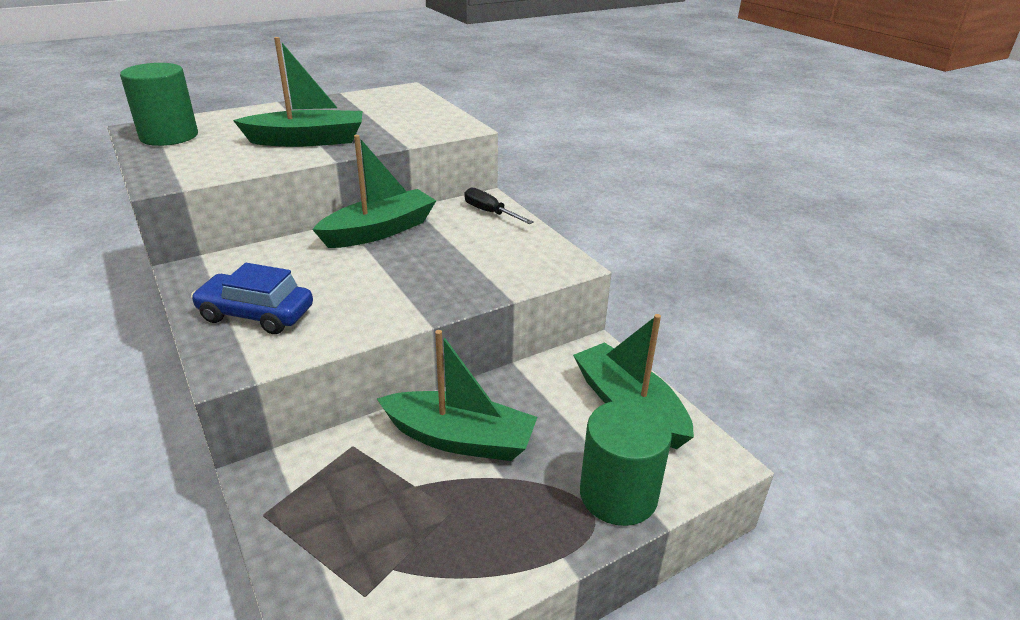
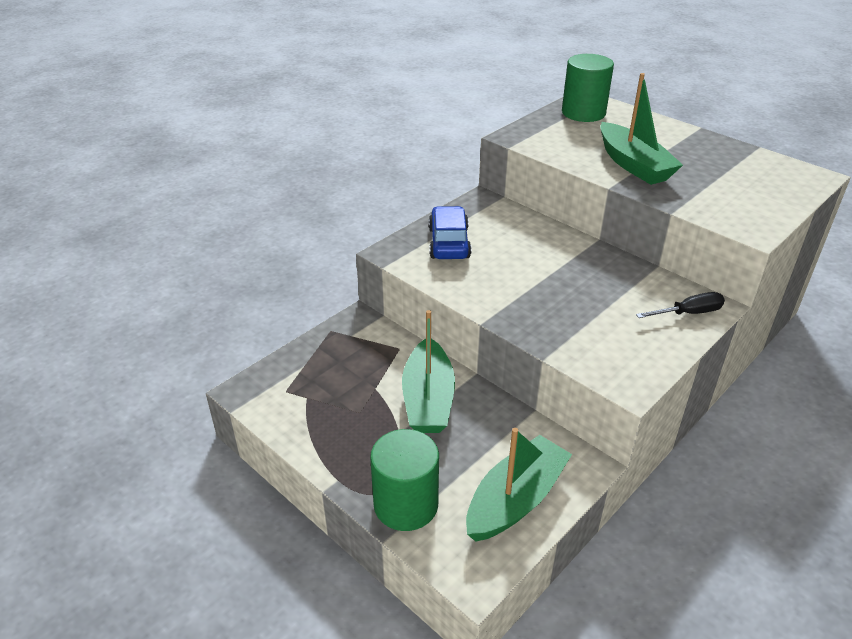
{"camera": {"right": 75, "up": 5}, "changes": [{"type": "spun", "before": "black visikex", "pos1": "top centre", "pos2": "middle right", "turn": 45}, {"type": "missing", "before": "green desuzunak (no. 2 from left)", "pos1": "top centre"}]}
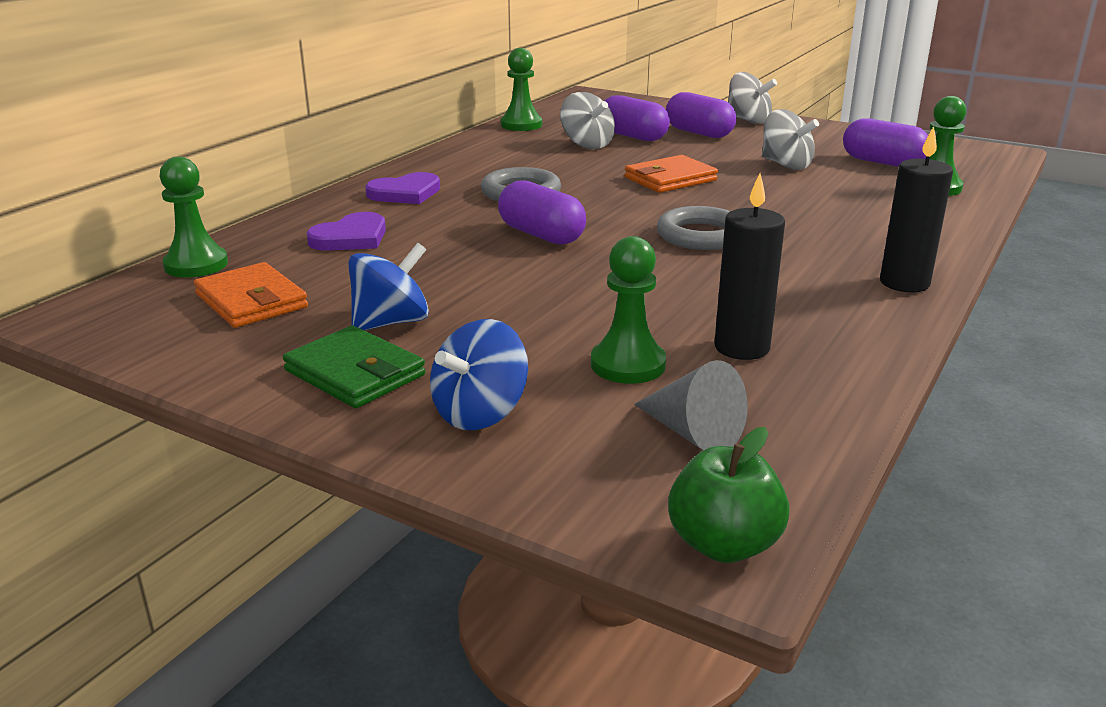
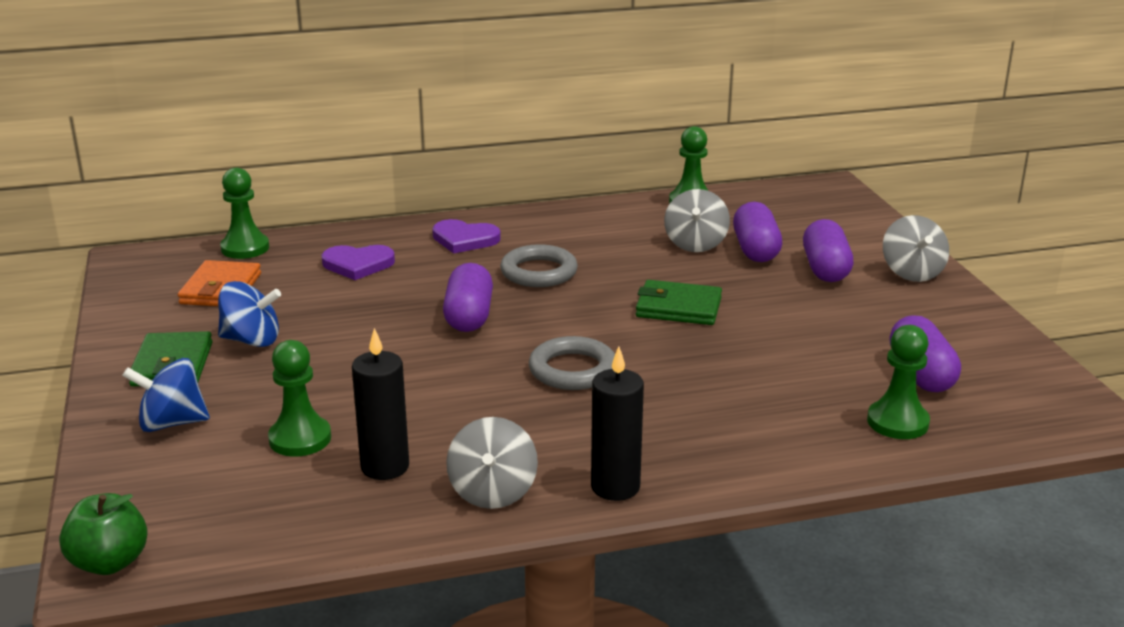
{"camera": {"right": 45, "up": 0}, "changes": [{"type": "relocated", "before": "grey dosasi (no. 3 from left in the first image)", "after": "grey dosasi (no. 1 from left)", "pos1": "top right", "pos2": "bottom centre"}, {"type": "colour", "before": "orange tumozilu (no. 2 from left)", "after": "green tumozilu (no. 2 from left)", "pos1": "top centre", "pos2": "centre"}, {"type": "missing", "before": "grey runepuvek", "pos1": "centre"}]}
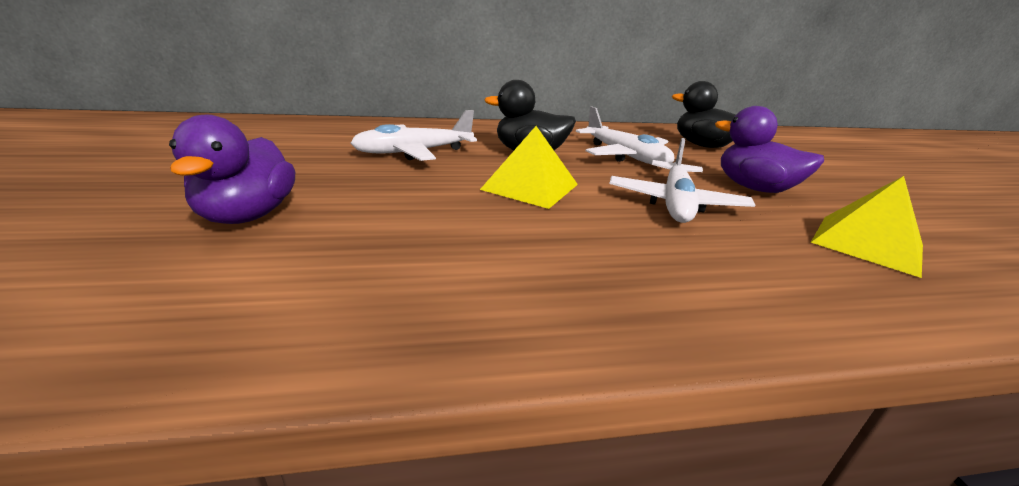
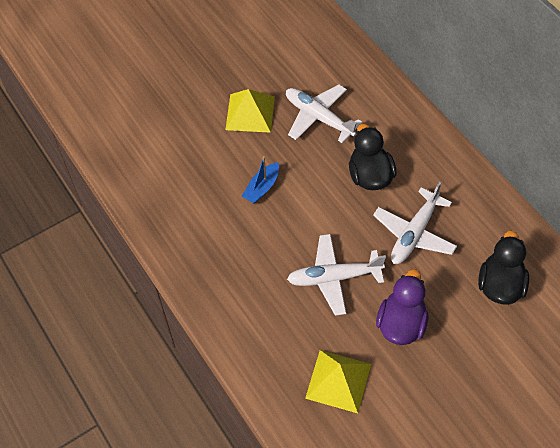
{"camera": {"right": 70, "up": 30}, "changes": [{"type": "relocated", "before": "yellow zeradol (no. 1 from left)", "pos1": "centre", "pos2": "top centre"}, {"type": "appeared", "after": "blue desuzunak", "pos2": "centre"}, {"type": "missing", "before": "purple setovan (no. 1 from left)", "pos1": "middle left"}]}
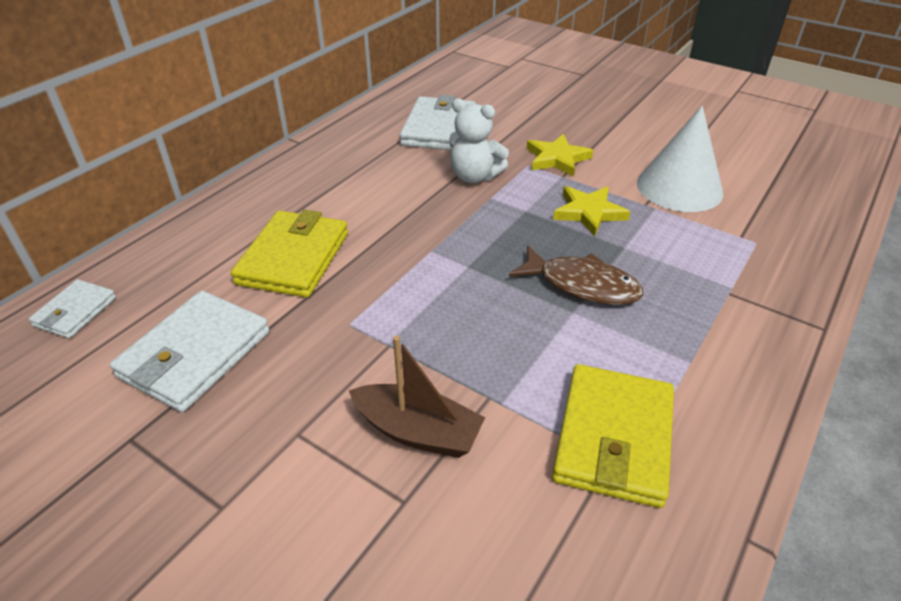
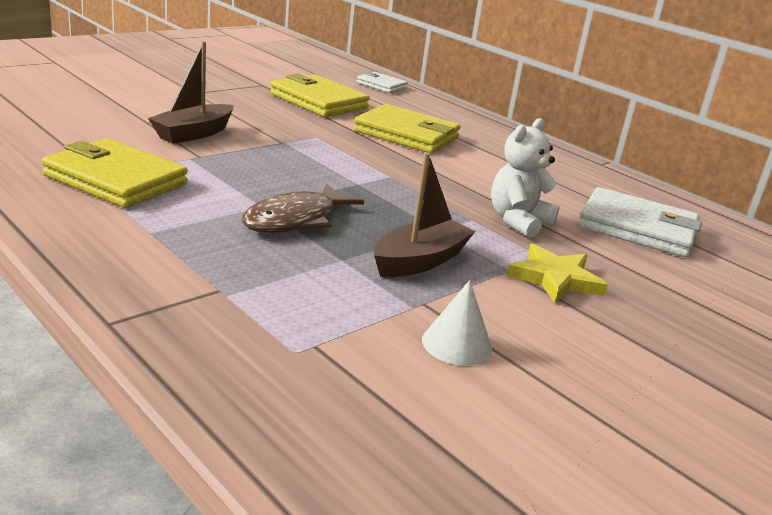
{"camera": {"right": 100, "up": -15}, "changes": [{"type": "colour", "before": "white tumozilu (no. 2 from left)", "after": "yellow tumozilu (no. 2 from left)", "pos1": "middle left", "pos2": "top centre"}, {"type": "exchanged", "before": "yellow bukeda (no. 2 from left)", "after": "brown desuzunak (no. 2 from left)", "pos1": "centre", "pos2": "centre"}, {"type": "size", "before": "white runepuvek", "pos1": "top right", "pos2": "centre", "scale": 0.52}]}
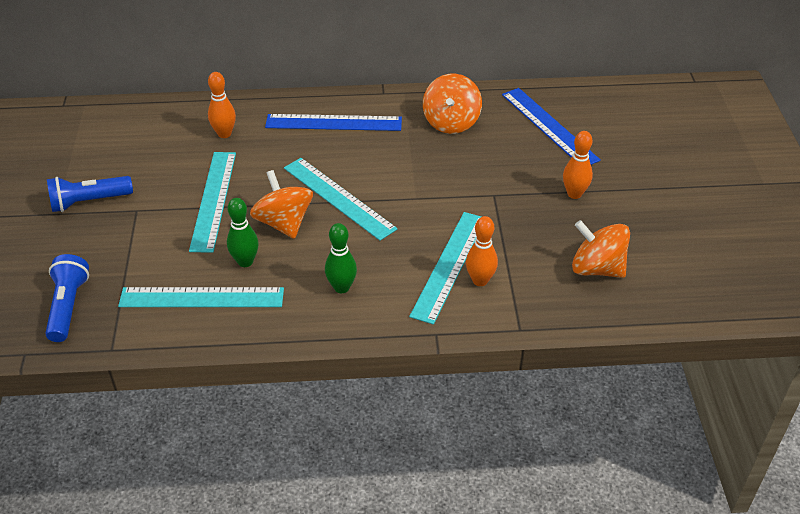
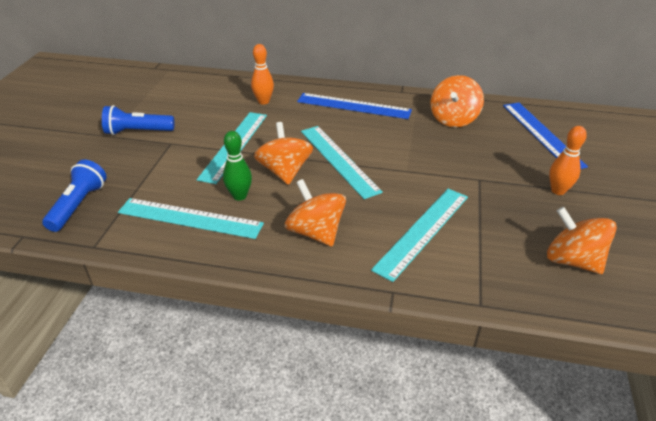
{"camera": {"right": 15, "up": -5}, "changes": [{"type": "exchanged", "before": "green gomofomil (no. 2 from left)", "after": "orange dosasi (no. 2 from left)", "pos1": "centre", "pos2": "centre"}, {"type": "missing", "before": "orange gomofomil (no. 2 from left)", "pos1": "centre"}]}
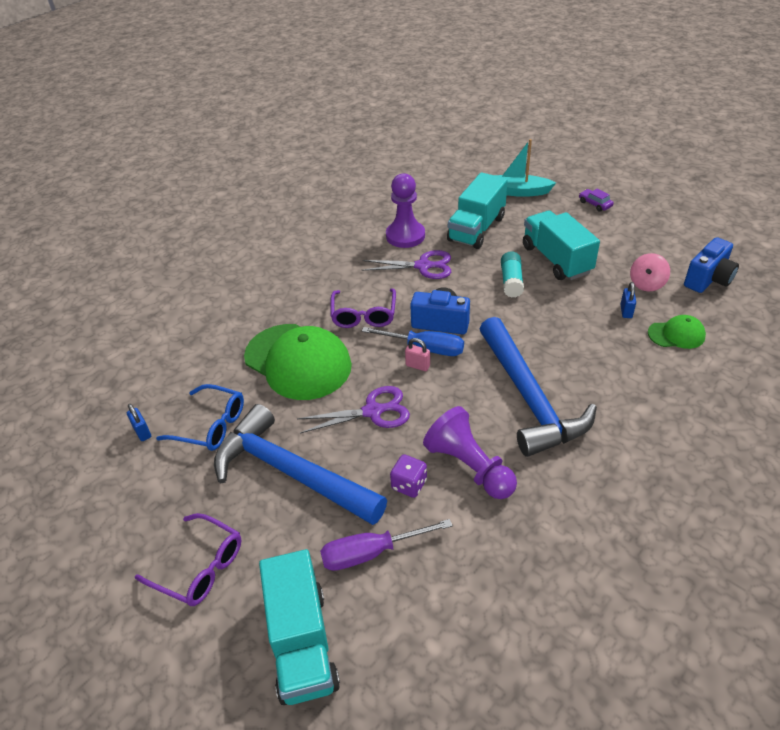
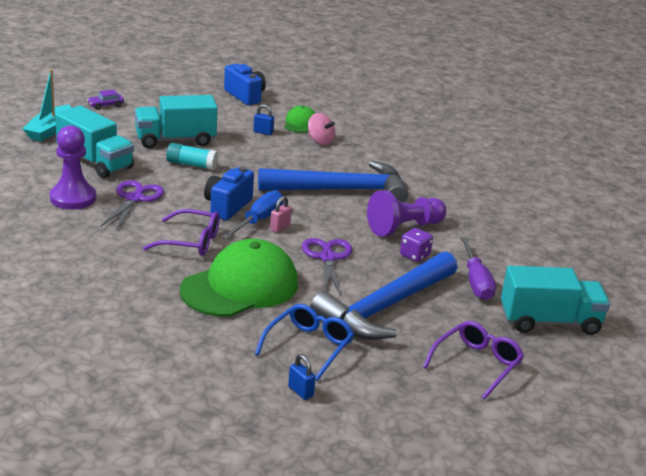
{"camera": {"right": -85, "up": -15}, "changes": [{"type": "spun", "before": "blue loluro (no. 1 from left in the first image)", "pos1": "middle left", "pos2": "bottom centre", "turn": 75}, {"type": "relocated", "before": "pink dosasi", "pos1": "middle right", "pos2": "top centre"}]}
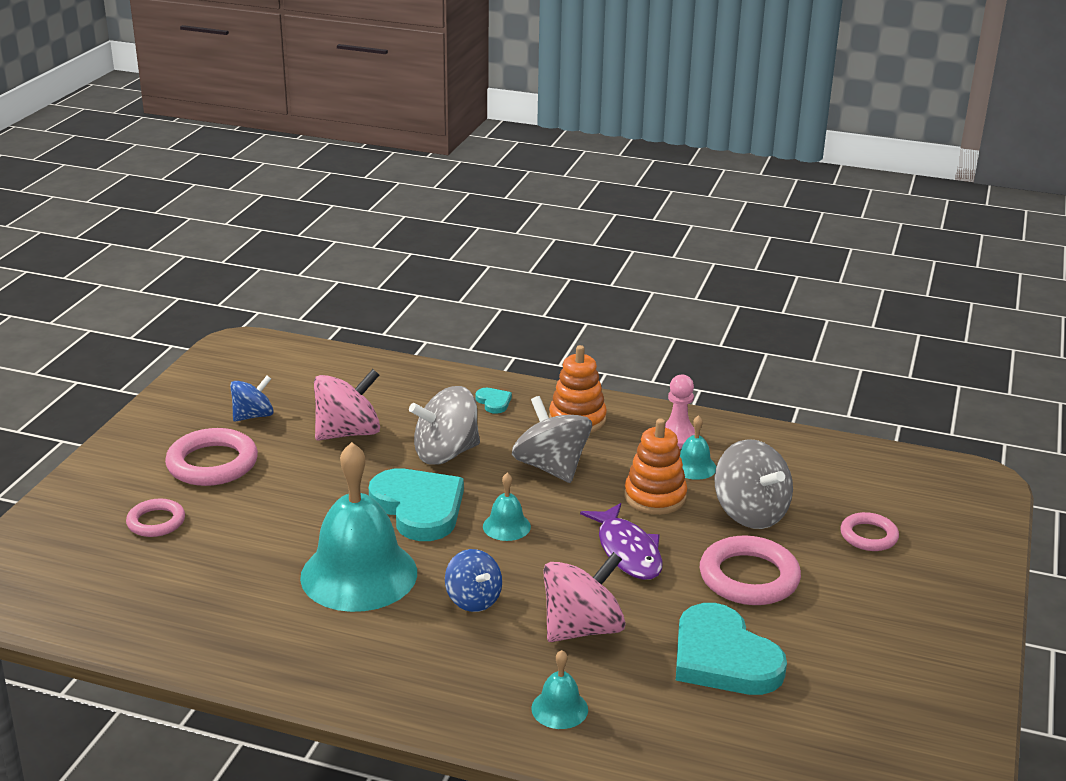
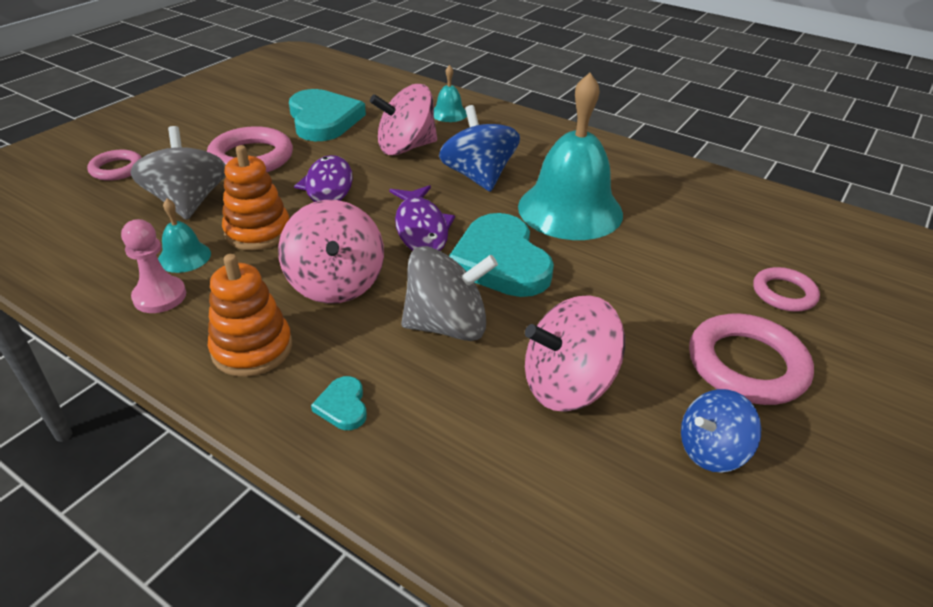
{"camera": {"right": -165, "up": 10}, "changes": [{"type": "colour", "before": "grey dosasi (no. 2 from left)", "after": "pink dosasi (no. 1 from left)", "pos1": "centre", "pos2": "centre"}, {"type": "exchanged", "before": "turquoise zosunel (no. 2 from left)", "after": "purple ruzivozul (no. 2 from left)", "pos1": "centre", "pos2": "centre"}, {"type": "size", "before": "blue dosasi (no. 2 from left in the first image)", "pos1": "bottom centre", "pos2": "top centre", "scale": 1.57}]}
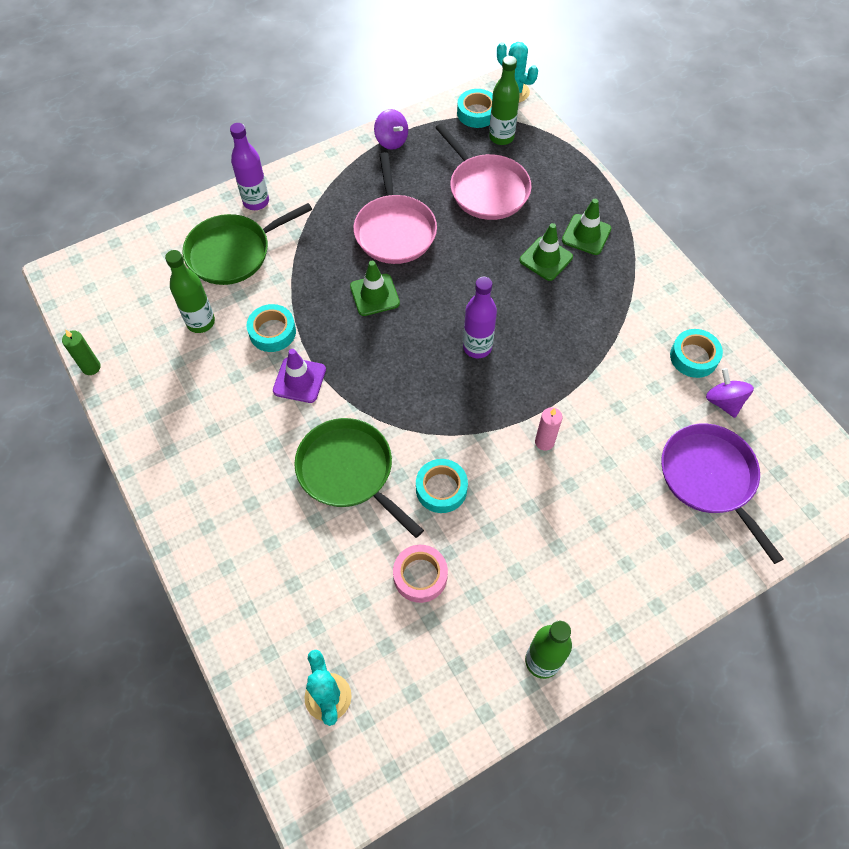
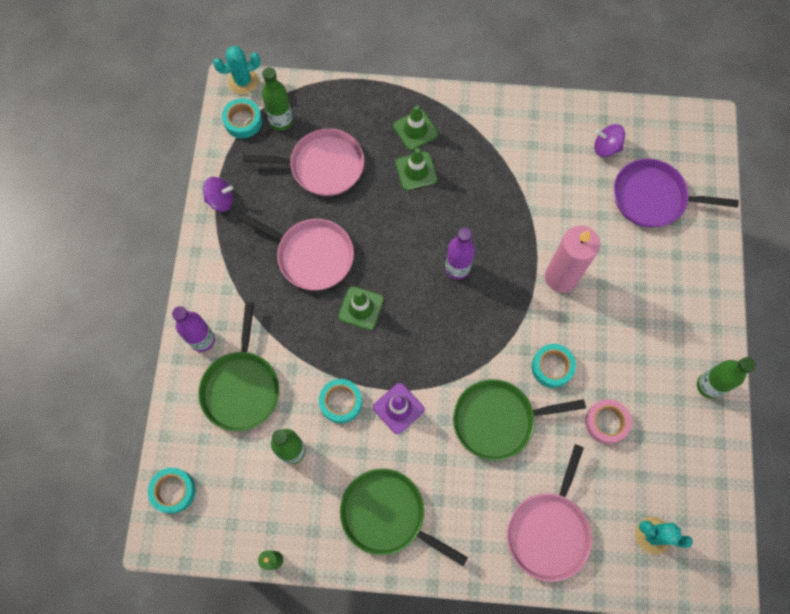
{"camera": {"right": -55, "up": 10}, "changes": [{"type": "relocated", "before": "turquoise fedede (no. 4 from left in the first image)", "after": "turquoise fedede (no. 1 from left)", "pos1": "middle right", "pos2": "bottom left"}, {"type": "appeared", "after": "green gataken (no. 2 from left)", "pos2": "bottom centre"}, {"type": "appeared", "after": "pink gataken (no. 3 from left)", "pos2": "bottom right"}, {"type": "size", "before": "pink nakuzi", "pos1": "centre", "pos2": "middle right", "scale": 2.1}]}
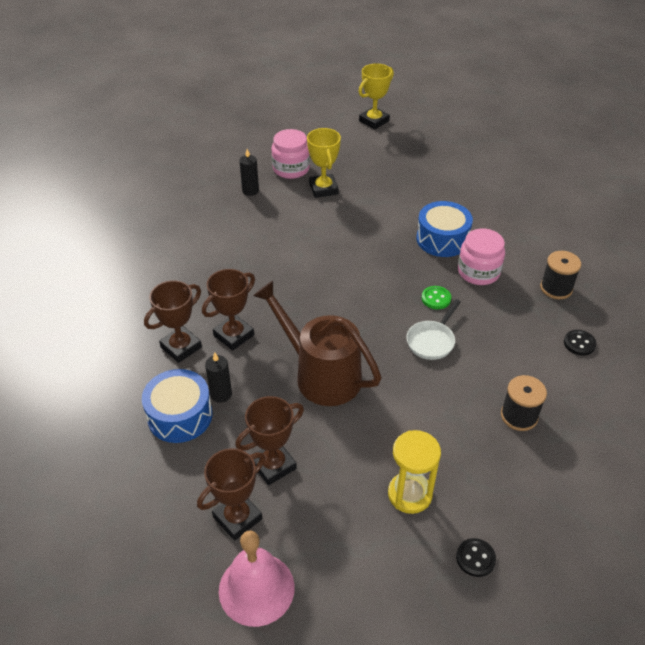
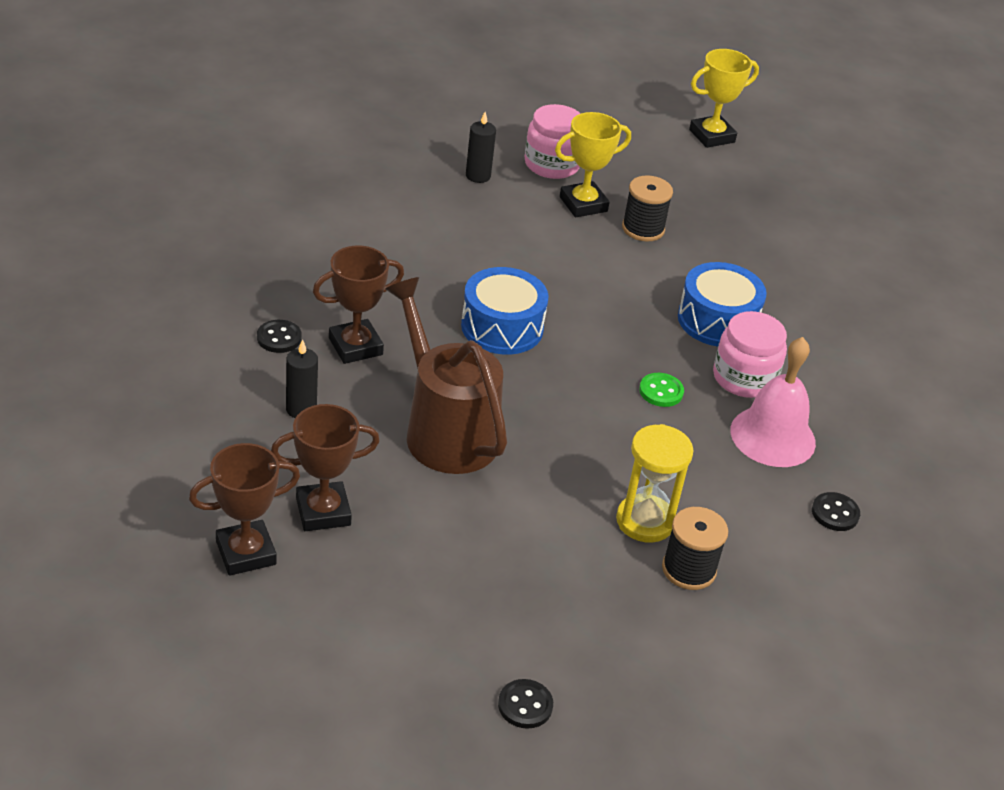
{"camera": {"right": 15, "up": -5}, "changes": [{"type": "exchanged", "before": "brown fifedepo (no. 1 from left)", "after": "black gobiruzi (no. 1 from left)", "pos1": "middle left", "pos2": "middle left"}, {"type": "relocated", "before": "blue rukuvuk (no. 1 from left)", "pos1": "middle left", "pos2": "centre"}, {"type": "spun", "before": "yellow fifedepo (no. 1 from left)", "pos1": "top centre", "pos2": "top centre", "turn": 60}, {"type": "relocated", "before": "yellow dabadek", "pos1": "bottom centre", "pos2": "centre"}, {"type": "relocated", "before": "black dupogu (no. 2 from left in the first image)", "after": "black dupogu (no. 1 from left)", "pos1": "middle right", "pos2": "top centre"}, {"type": "relocated", "before": "pink zosunel", "pos1": "bottom centre", "pos2": "middle right"}, {"type": "missing", "before": "white gataken", "pos1": "middle right"}]}
